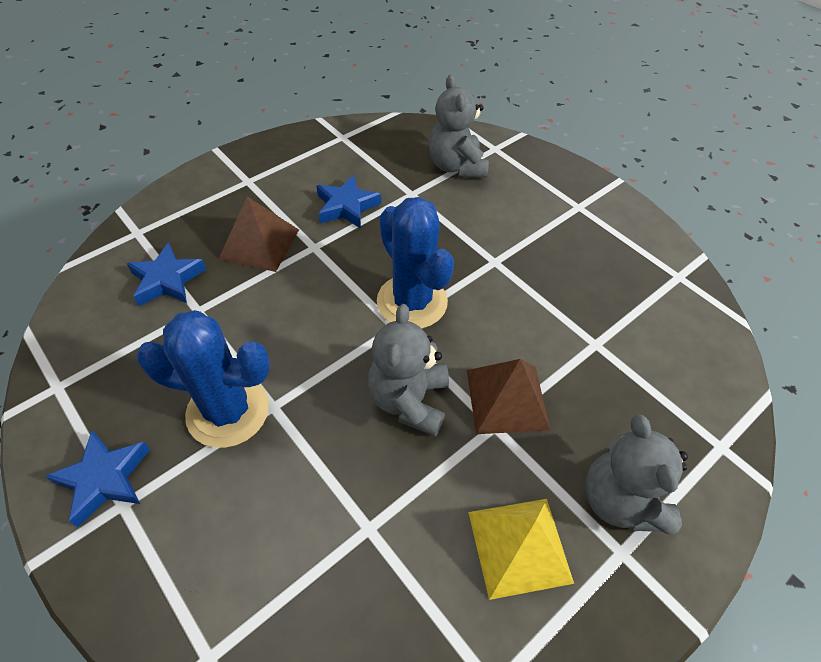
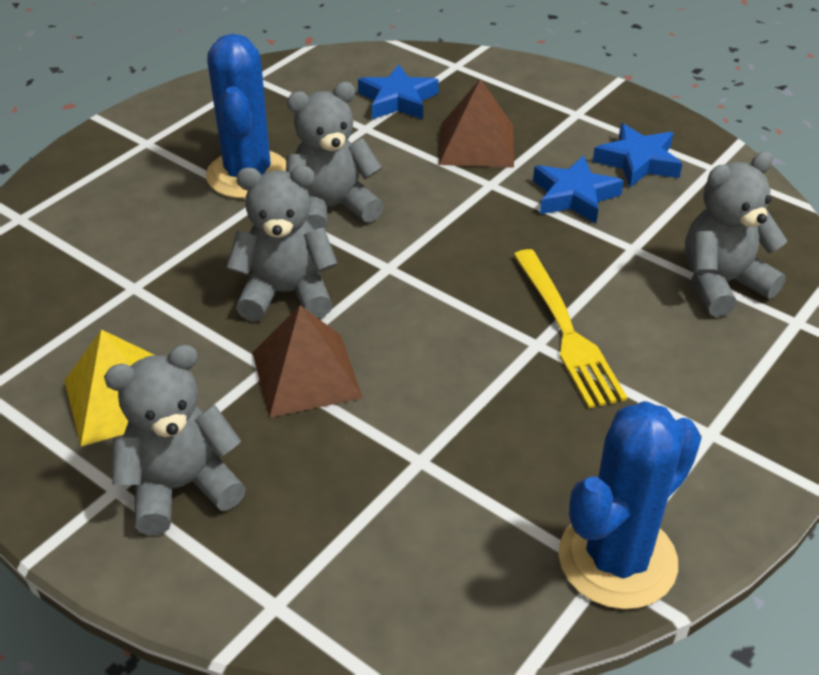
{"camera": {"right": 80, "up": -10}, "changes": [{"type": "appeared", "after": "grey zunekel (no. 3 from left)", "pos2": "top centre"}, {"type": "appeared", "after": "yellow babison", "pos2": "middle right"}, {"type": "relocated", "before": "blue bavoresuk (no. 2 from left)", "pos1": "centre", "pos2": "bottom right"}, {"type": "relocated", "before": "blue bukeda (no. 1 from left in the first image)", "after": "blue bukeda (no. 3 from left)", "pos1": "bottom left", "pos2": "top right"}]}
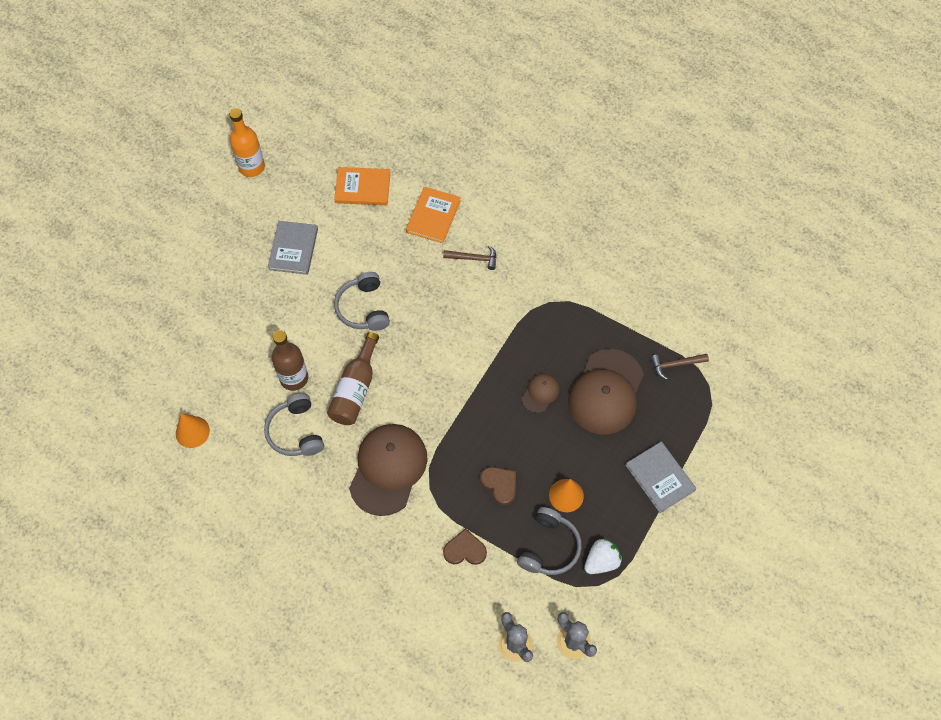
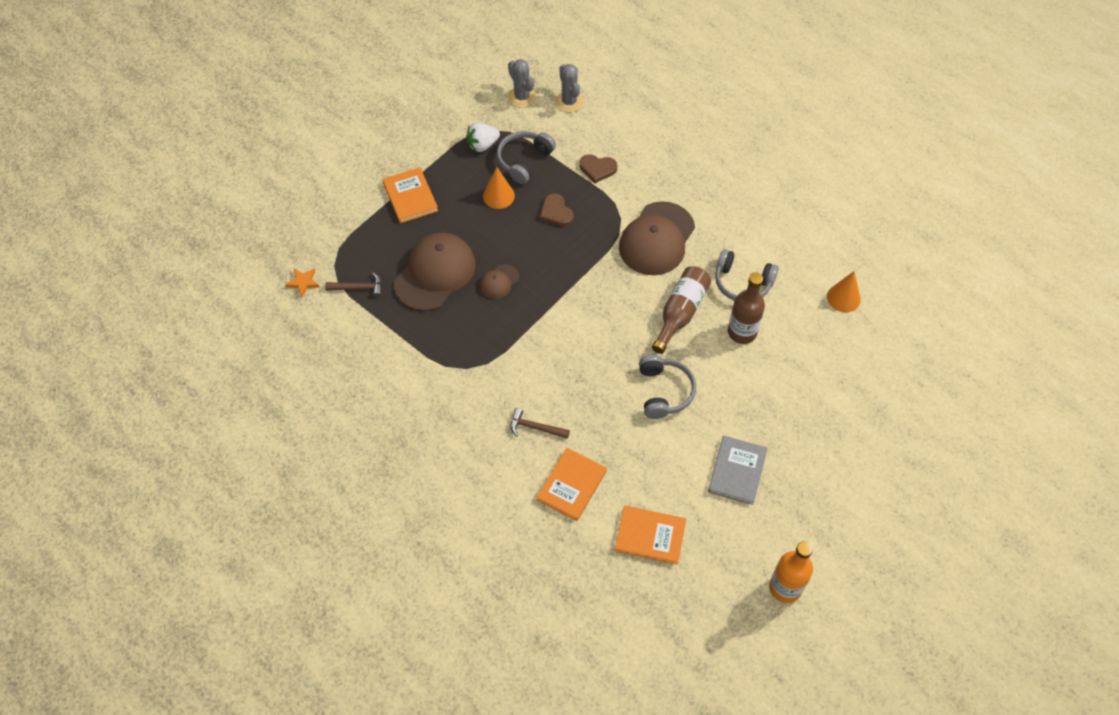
{"camera": {"right": -170, "up": -5}, "changes": [{"type": "appeared", "after": "orange bukeda", "pos2": "middle left"}, {"type": "colour", "before": "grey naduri (no. 2 from left)", "after": "orange naduri (no. 1 from left)", "pos1": "middle right", "pos2": "top centre"}, {"type": "spun", "before": "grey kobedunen (no. 1 from left in the first image)", "pos1": "middle left", "pos2": "middle right", "turn": 120}]}
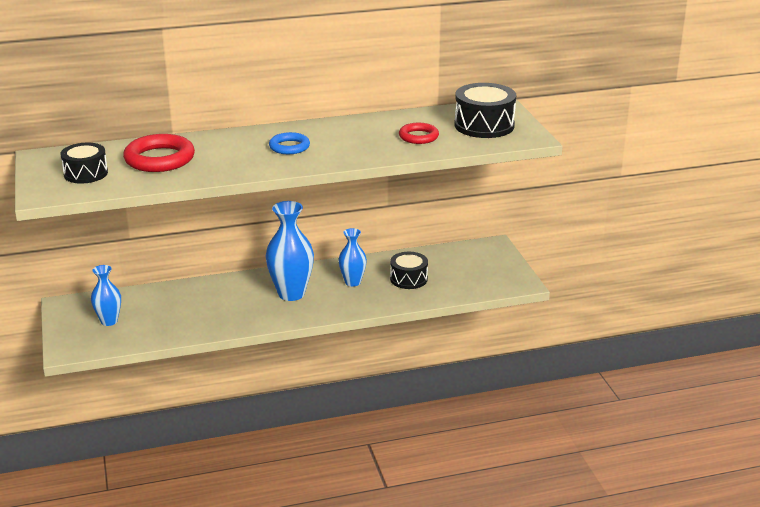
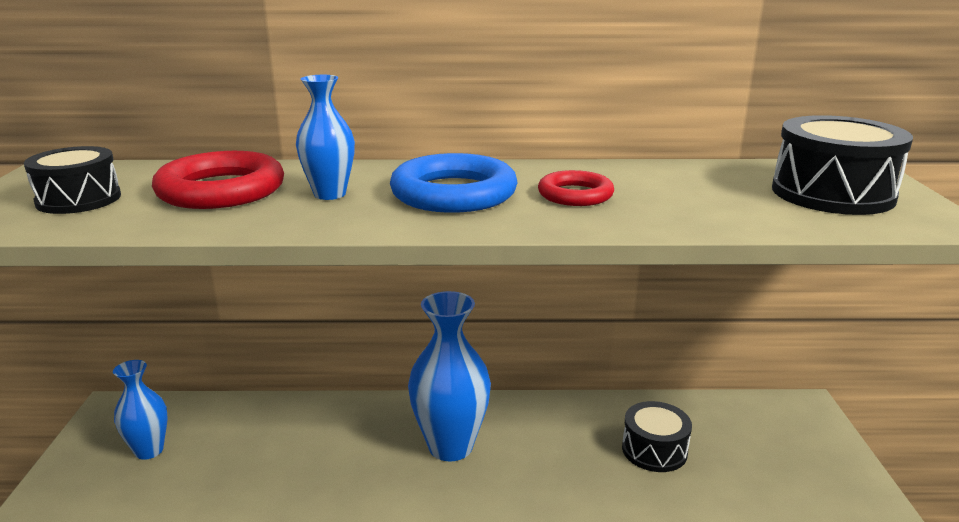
{"camera": {"right": 15, "up": -5}, "changes": [{"type": "relocated", "before": "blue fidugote (no. 3 from left in the first image)", "after": "blue fidugote (no. 2 from left)", "pos1": "centre", "pos2": "top centre"}, {"type": "size", "before": "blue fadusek", "pos1": "top centre", "pos2": "centre", "scale": 1.68}, {"type": "relocated", "before": "red fadusek (no. 2 from left)", "pos1": "top centre", "pos2": "centre"}]}
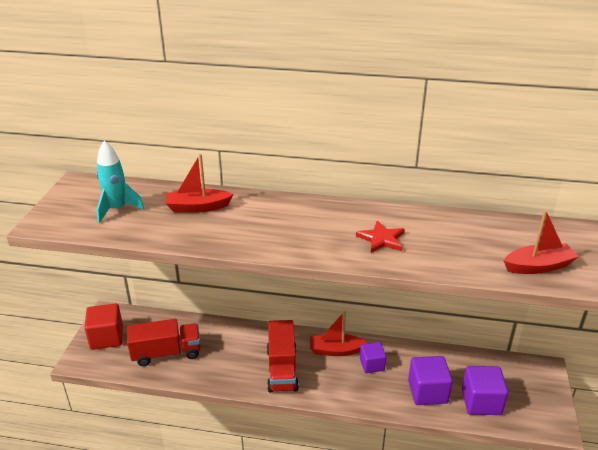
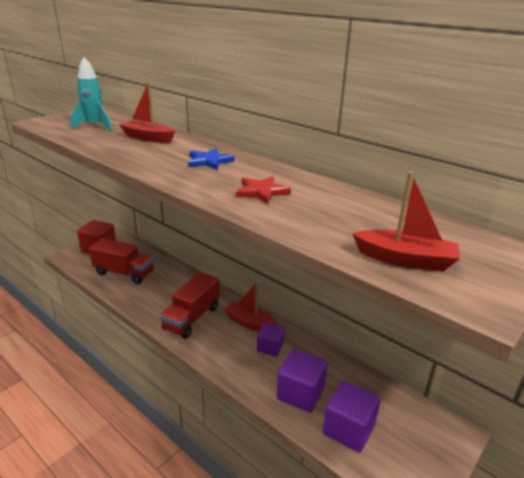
{"camera": {"right": 30, "up": -5}, "changes": [{"type": "appeared", "after": "blue bukeda", "pos2": "top centre"}]}
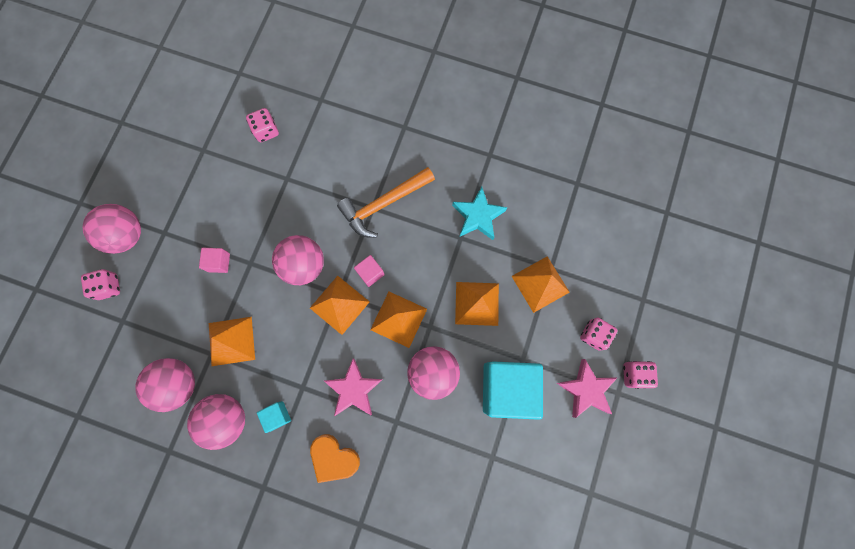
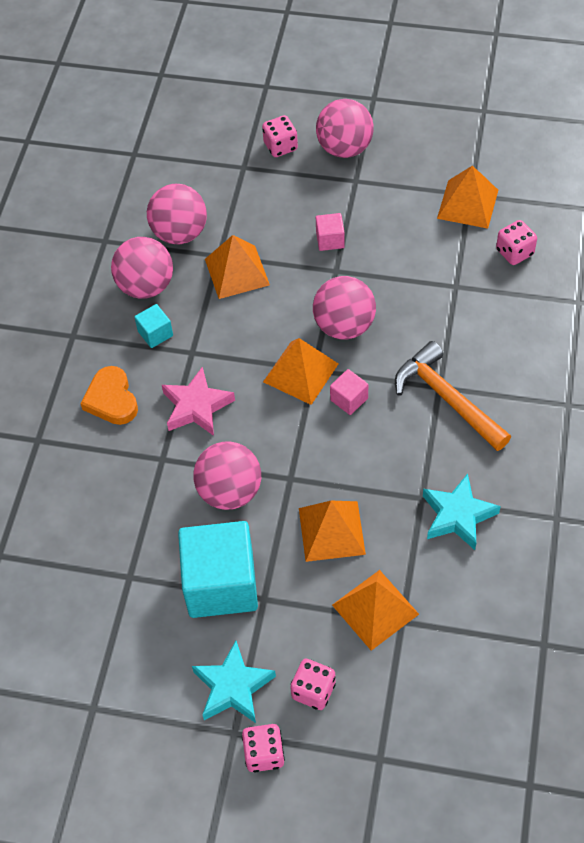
{"camera": {"right": 85, "up": -20}, "changes": [{"type": "spun", "before": "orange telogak", "pos1": "bottom centre", "pos2": "middle left", "turn": -45}, {"type": "colour", "before": "pink bukeda (no. 2 from left)", "after": "turquoise bukeda (no. 1 from left)", "pos1": "bottom right", "pos2": "bottom centre"}, {"type": "relocated", "before": "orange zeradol (no. 3 from left in the first image)", "after": "orange zeradol (no. 5 from left)", "pos1": "centre", "pos2": "top right"}]}
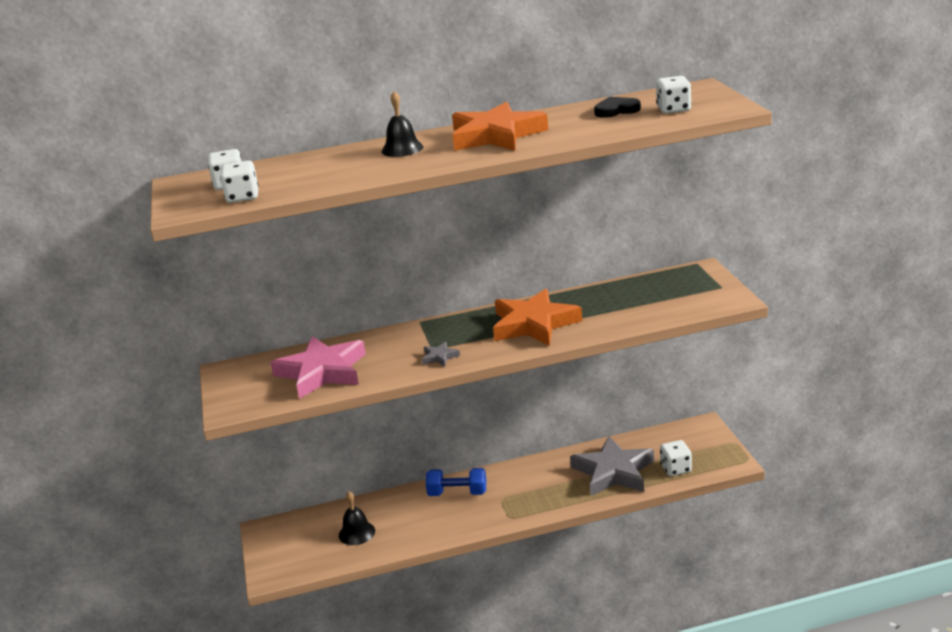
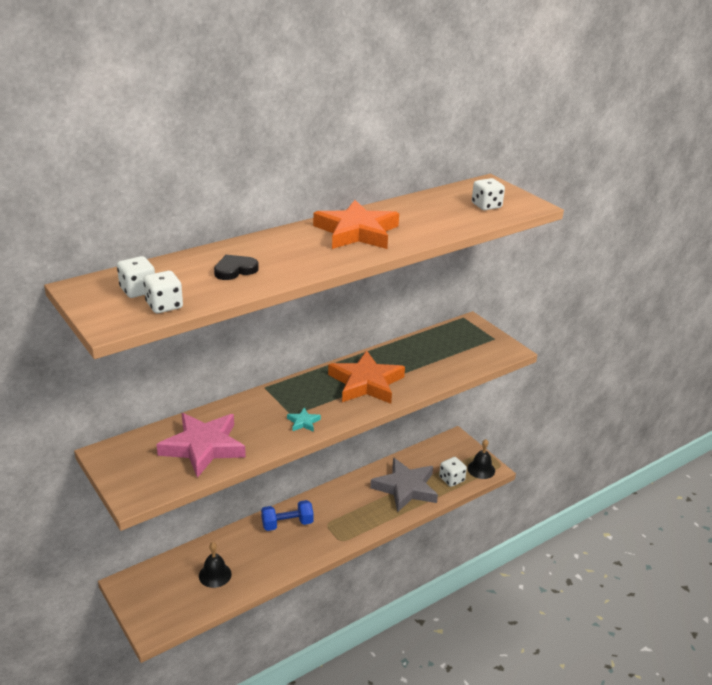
{"camera": {"right": -25, "up": 5}, "changes": [{"type": "relocated", "before": "black telogak", "pos1": "top centre", "pos2": "middle left"}, {"type": "colour", "before": "grey bukeda (no. 1 from left)", "after": "turquoise bukeda", "pos1": "centre", "pos2": "centre"}, {"type": "relocated", "before": "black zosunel (no. 2 from left)", "pos1": "top centre", "pos2": "bottom right"}]}
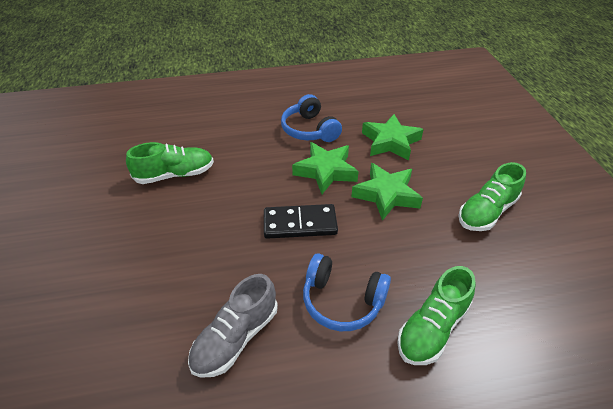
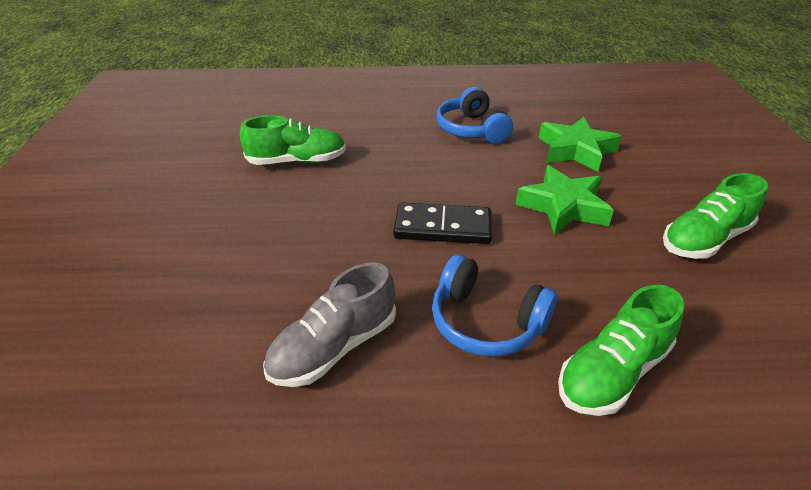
{"camera": {"right": 10, "up": -5}, "changes": [{"type": "missing", "before": "green bukeda (no. 1 from left)", "pos1": "centre"}]}
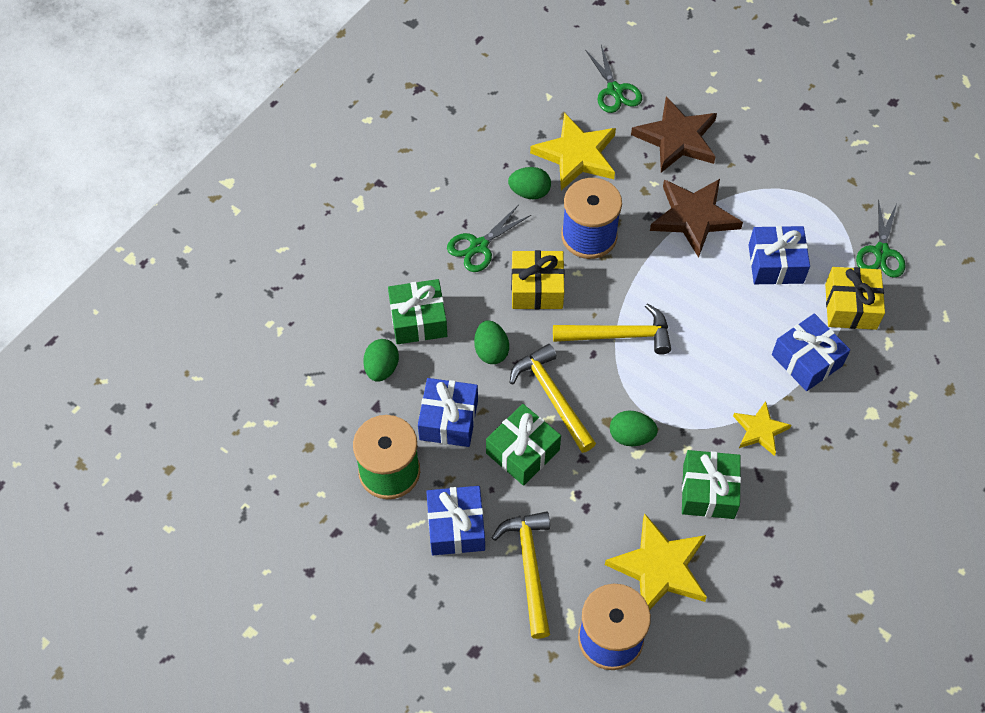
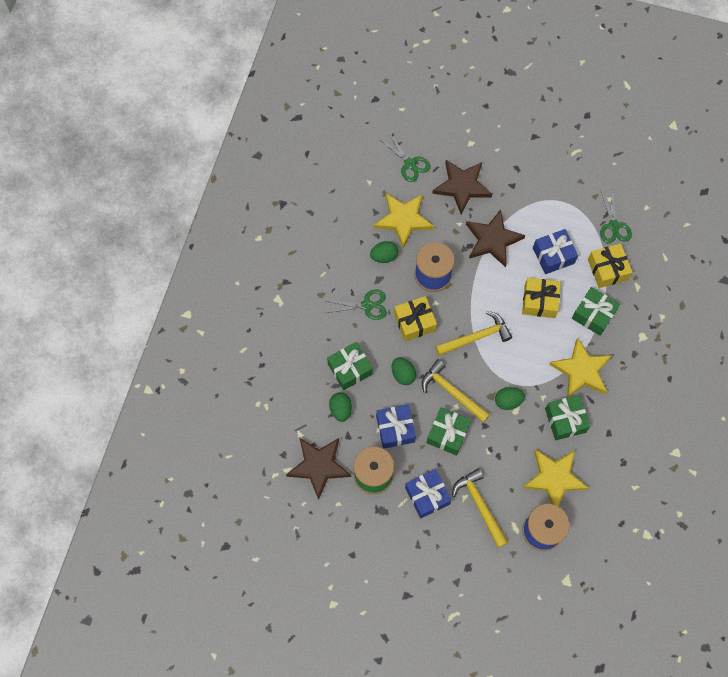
{"camera": {"right": -20, "up": 10}, "changes": [{"type": "appeared", "after": "brown bukeda (no. 1 from left)", "pos2": "bottom centre"}, {"type": "spun", "before": "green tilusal (no. 1 from left)", "pos1": "centre", "pos2": "centre", "turn": -120}, {"type": "appeared", "after": "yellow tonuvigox (no. 2 from left)", "pos2": "middle right"}, {"type": "size", "before": "yellow bukeda (no. 3 from left)", "pos1": "middle right", "pos2": "middle right", "scale": 1.72}, {"type": "colour", "before": "blue tonuvigox (no. 4 from left)", "after": "green tonuvigox (no. 4 from left)", "pos1": "middle right", "pos2": "middle right"}]}
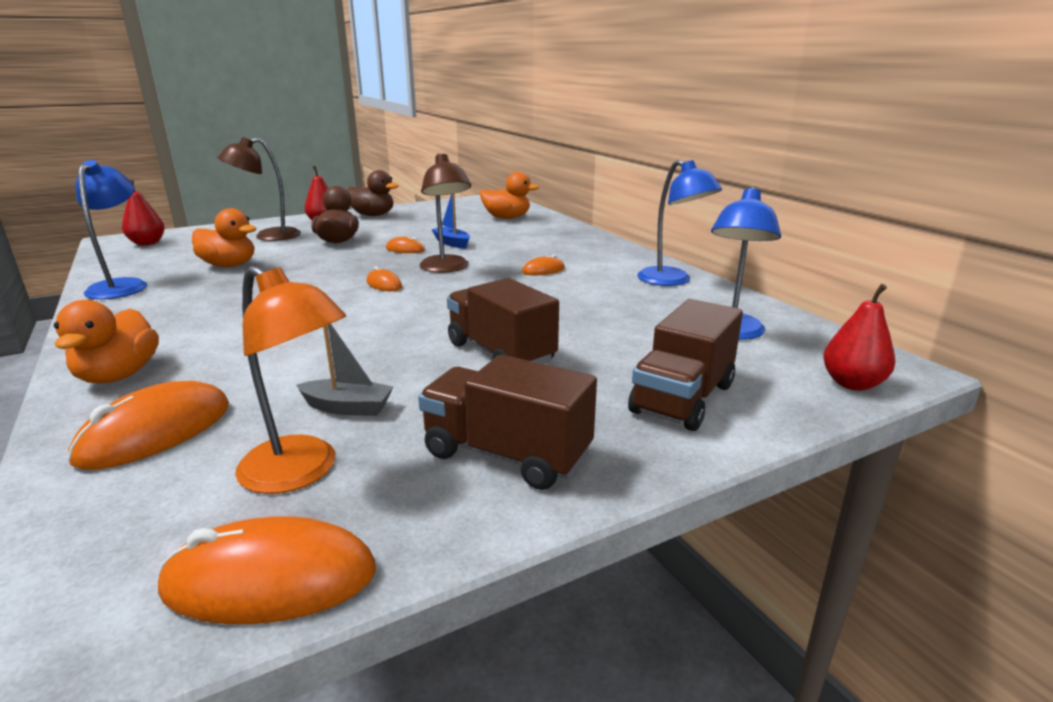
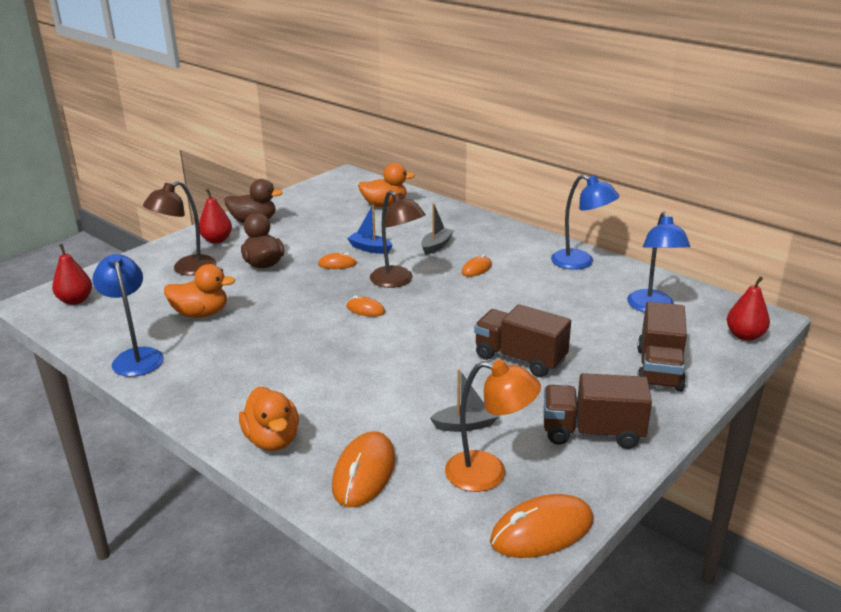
{"camera": {"right": -20, "up": 5}, "changes": [{"type": "appeared", "after": "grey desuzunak (no. 1 from left)", "pos2": "centre"}]}
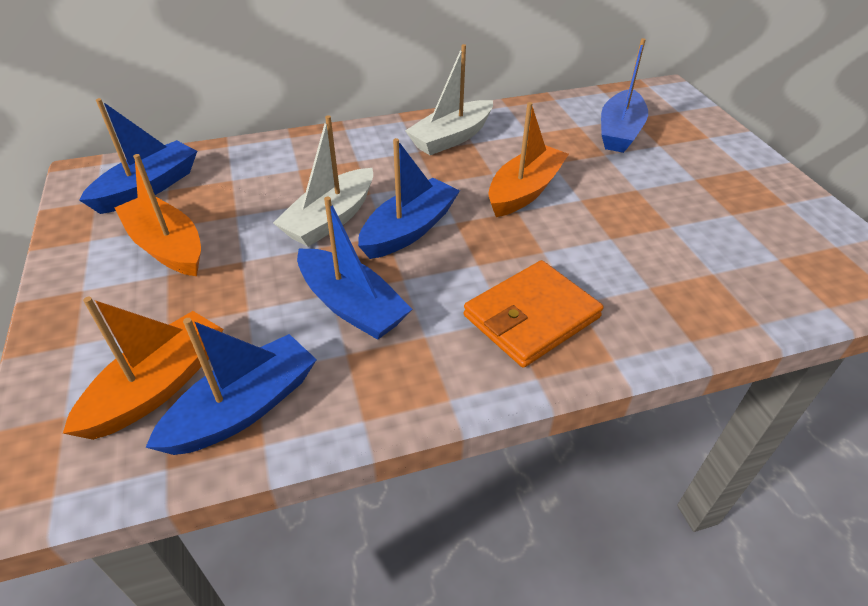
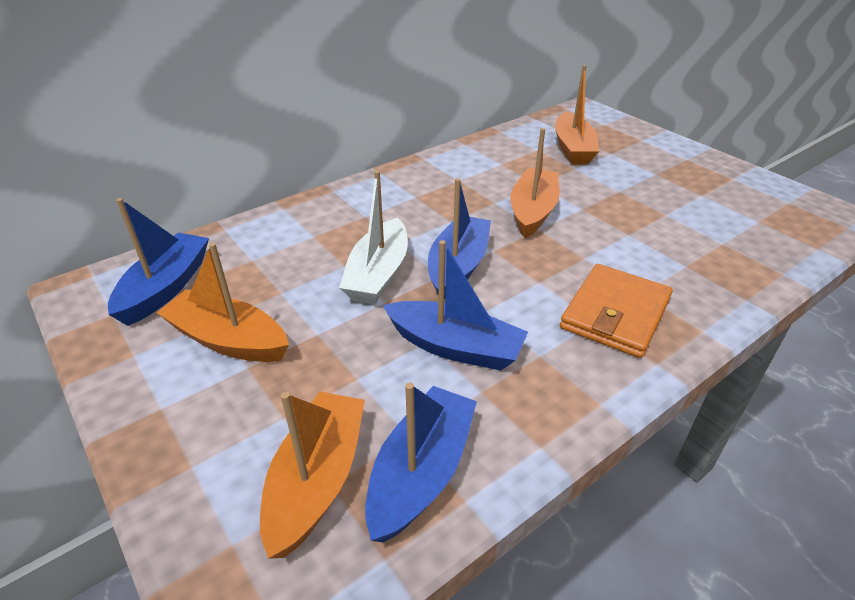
{"camera": {"right": -20, "up": -5}, "changes": [{"type": "colour", "before": "blue desuzunak (no. 5 from left)", "after": "orange desuzunak (no. 4 from left)", "pos1": "top right", "pos2": "top right"}, {"type": "missing", "before": "white desuzunak (no. 2 from left)", "pos1": "top centre"}]}
